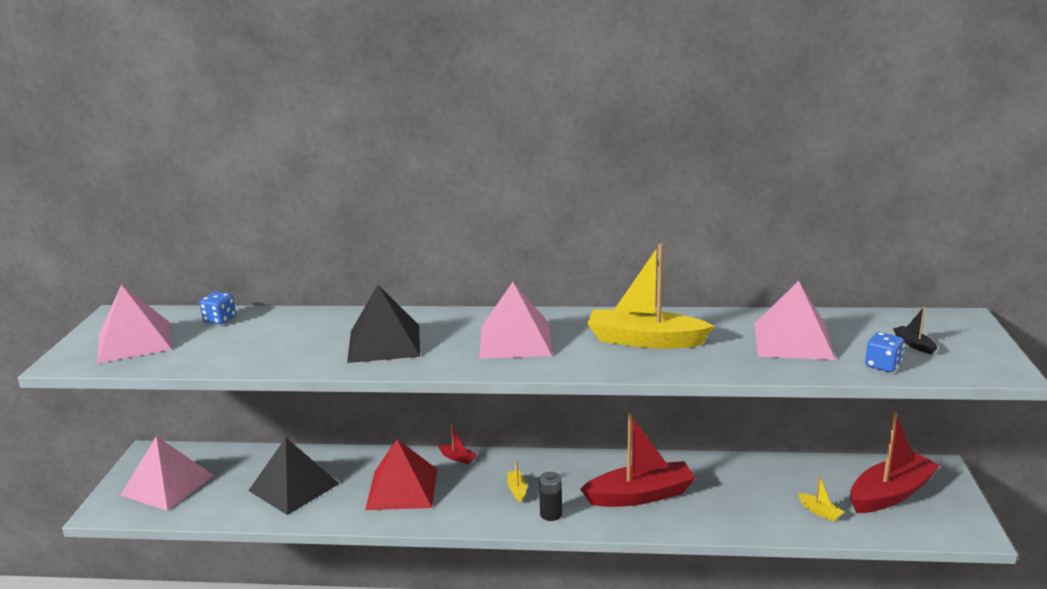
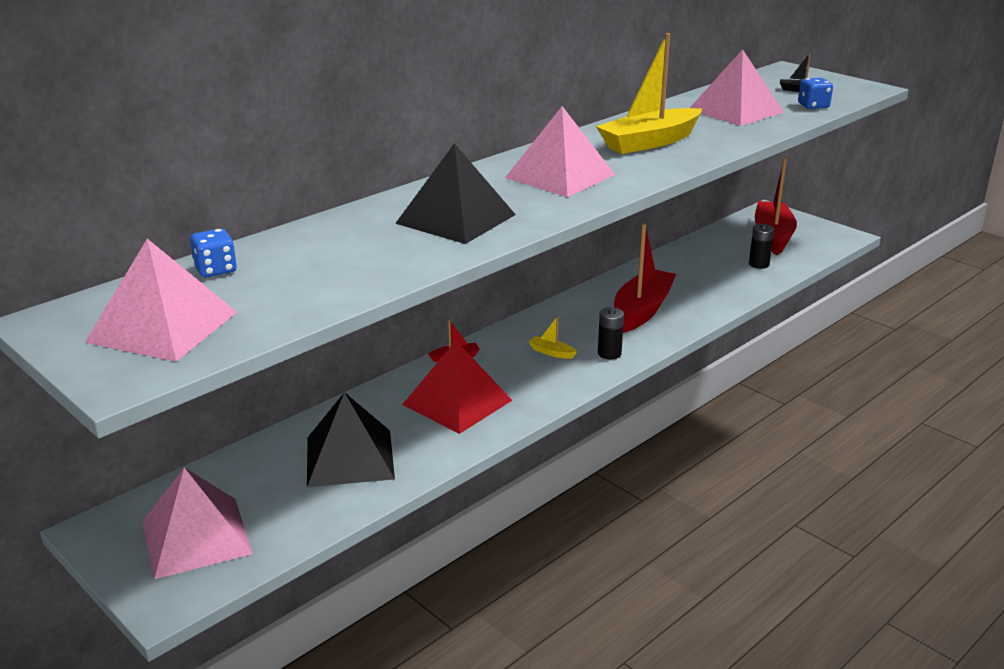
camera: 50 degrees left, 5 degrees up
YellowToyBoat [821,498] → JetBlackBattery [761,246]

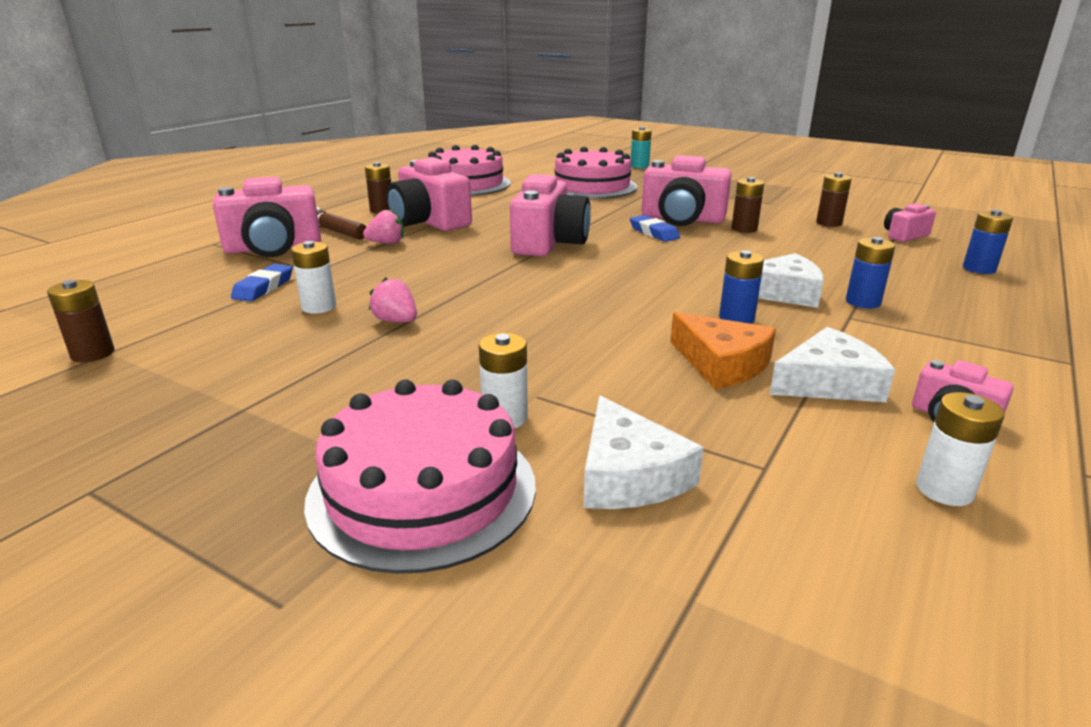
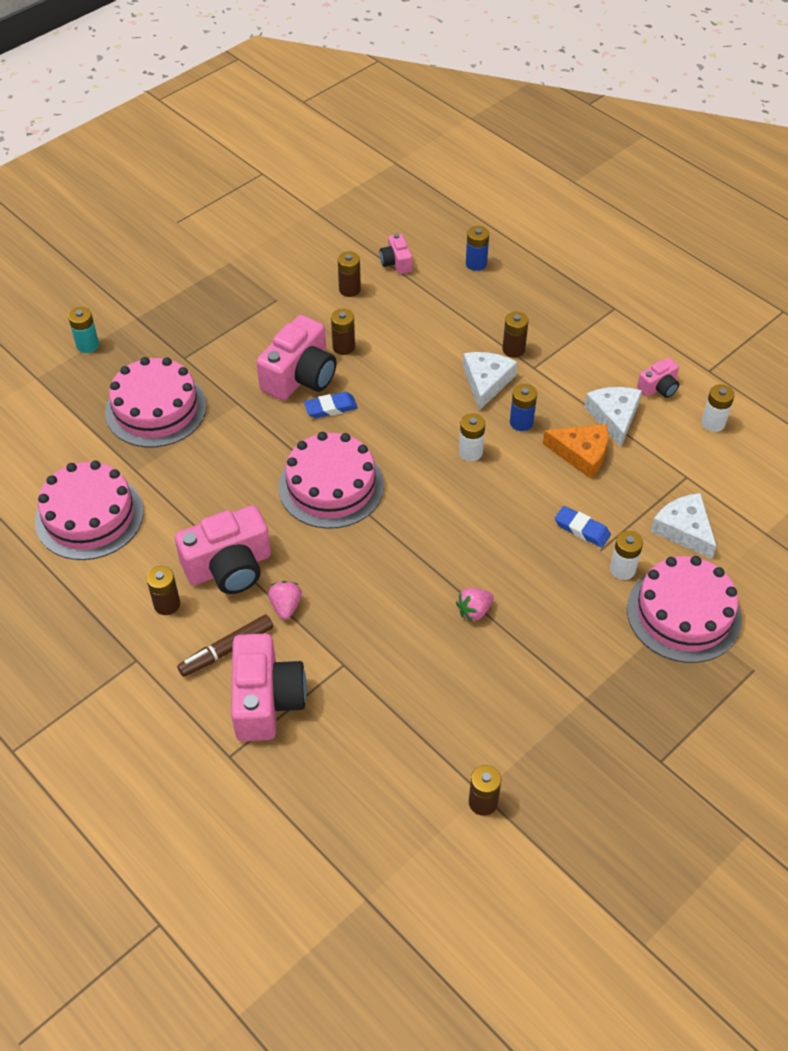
camera: 75 degrees left, 25 degrees up
PinkCompactCamera [550,215] → PinkGateau [331,480]
PureWhiteBattery [313,277] → PureWhiteBattery [472,437], moved
RoyalBlueBattery [870,273] → BrownBattery [515,334]
OrangePieceOfCheese [723,350] → OrangePieceOfCheese [575,451], 45 degrees clockwise
RoyalBlueEraser [262,283] → RoyalBlueEraser [583,526], moved
PureWhitePieceOfCheese [643,452] → PureWhitePieceOfCheese [684,526], 120 degrees counterclockwise

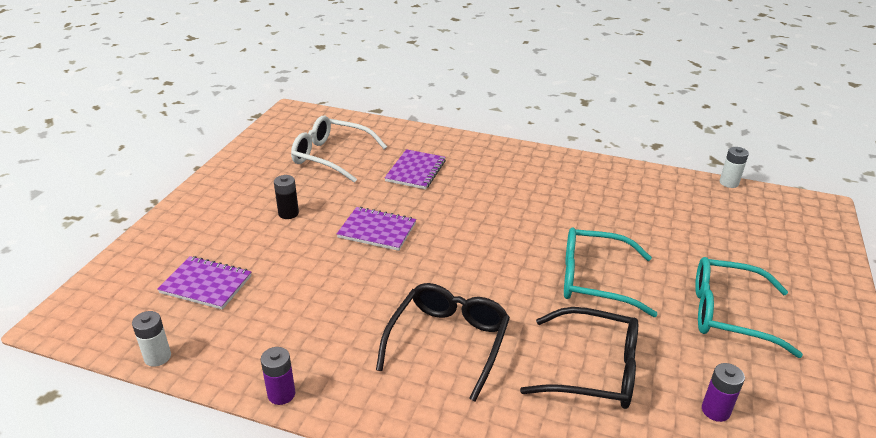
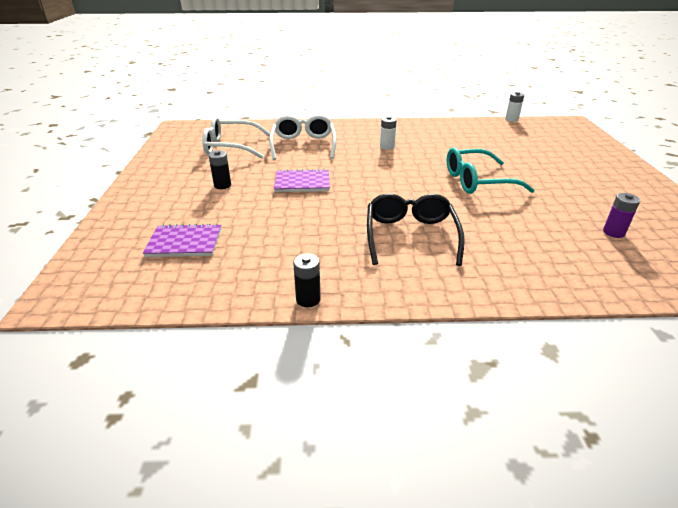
camera: 20 degrees left, 0 degrees up
RoyalPurpleNotebook [415,169] → PureWhiteGlasses [302,137]
RoyalPurpleBattery [278,376] → JetBlackBattery [307,280]
PureWhiteBattery [151,339] → PureWhiteBattery [388,133], moved
JetBlackGlasses [579,358] → -
AquaGlasses [749,307] → -

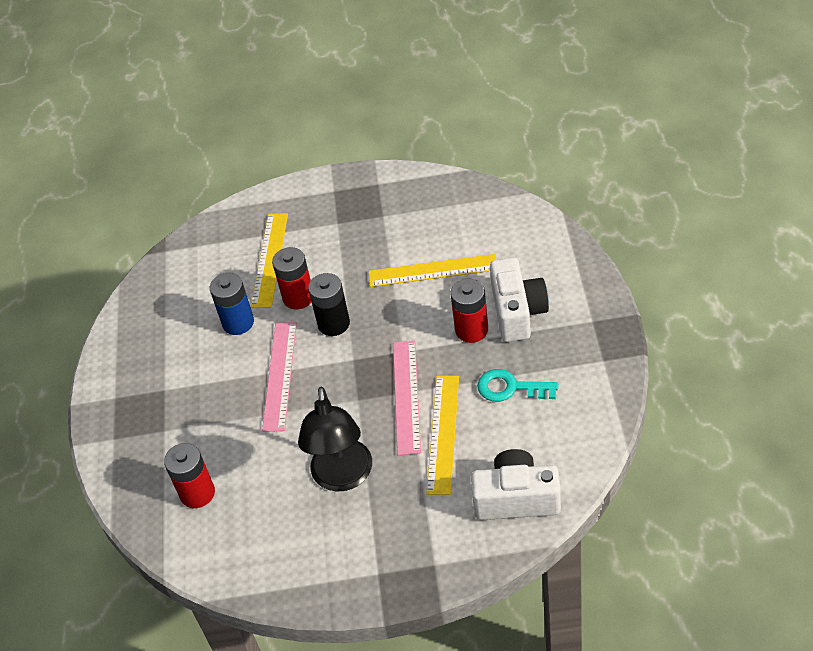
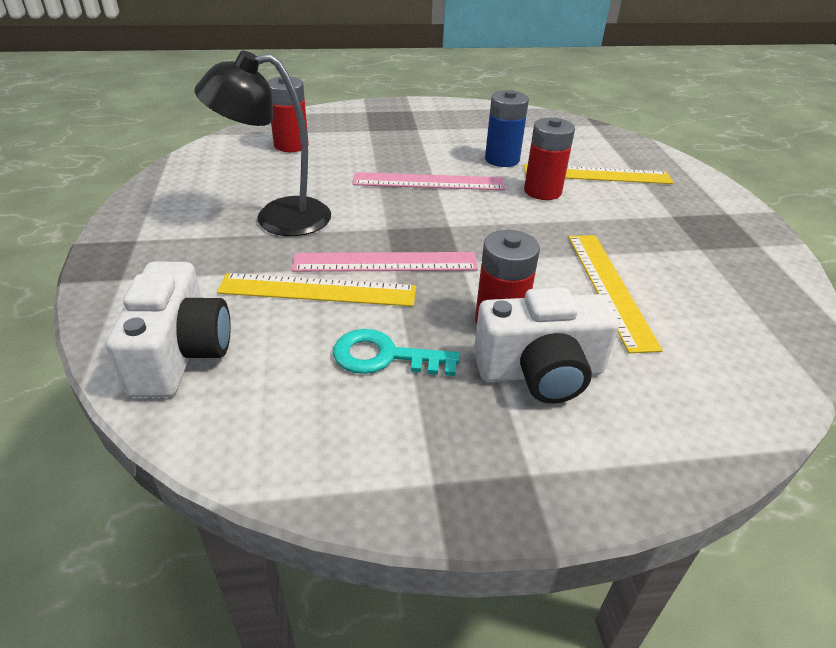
camera: 80 degrees right, 10 degrees down
AquaLatchkey [517,385] → AquaLatchkey [396,352], 90 degrees counterclockwise
JetBlackBattery [329,304] → -

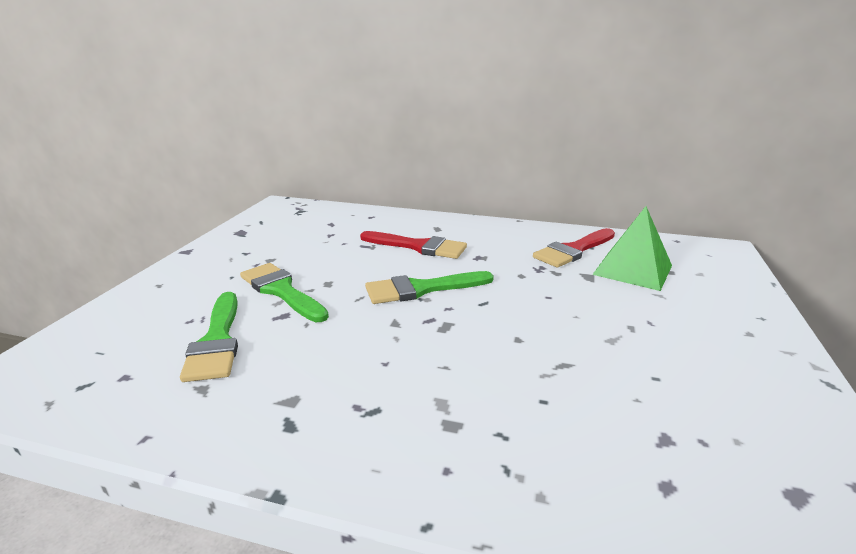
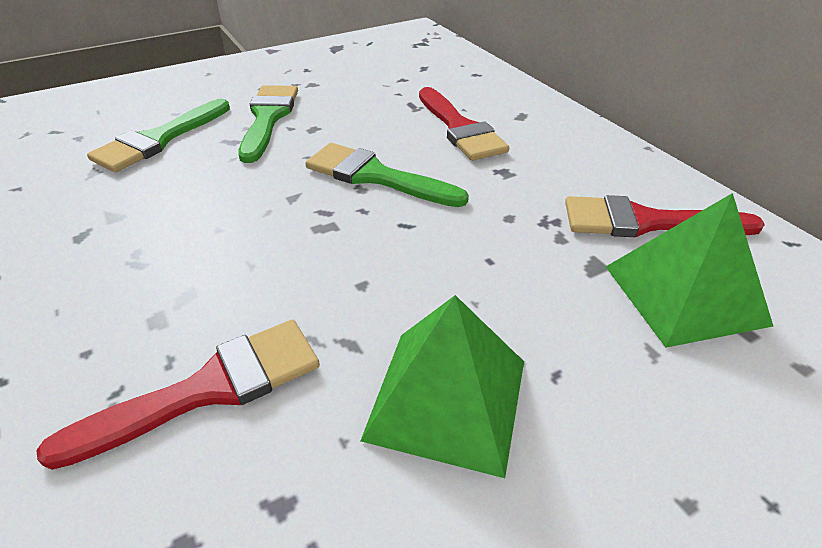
camera: 45 degrees right, 15 degrees up
- → ScarletPaintbrush [178,395]
- → GreenPyramid [442,386]

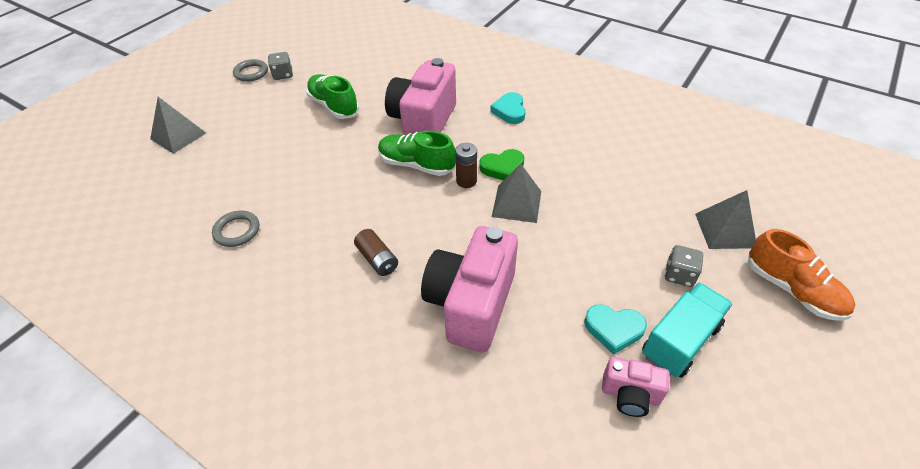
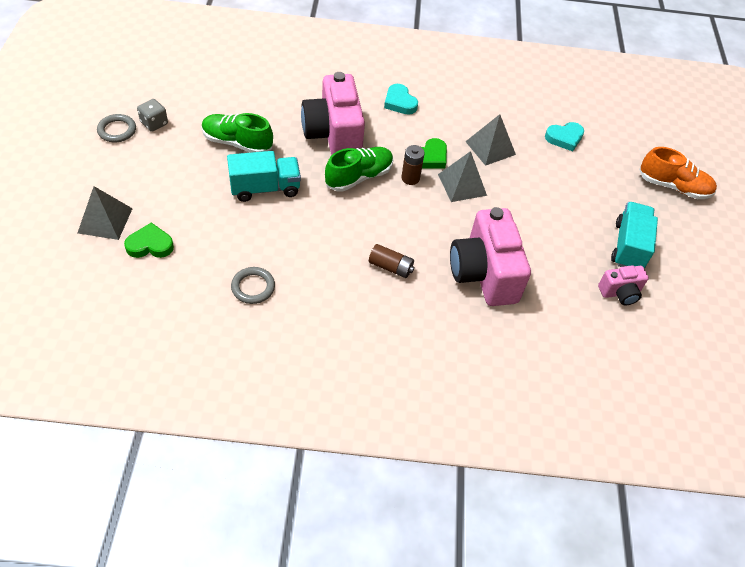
camera: 35 degrees left, 5 degrees up
- → GreenHeartShape [149,240]
- → AquaTruck [264,176]
GreenLaceUpShoe [417,153] → GreenLaceUpShoe [359,169], 150 degrees clockwise
GreyPyramid [725,219] → GreyPyramid [490,140], moved
AquaHeartShape [615,330] → AquaHeartShape [564,136], moved
GreyDie [684,266] → -

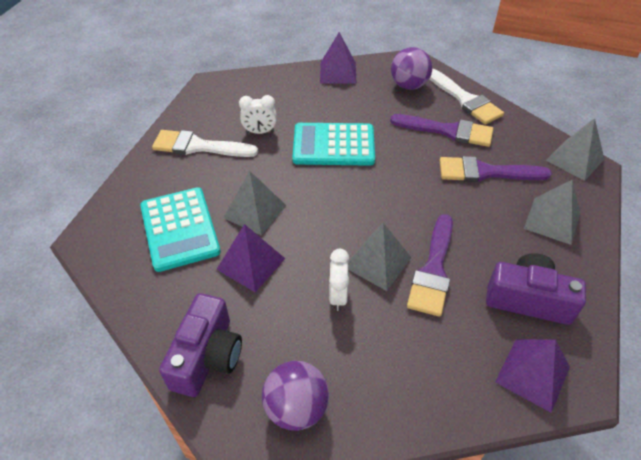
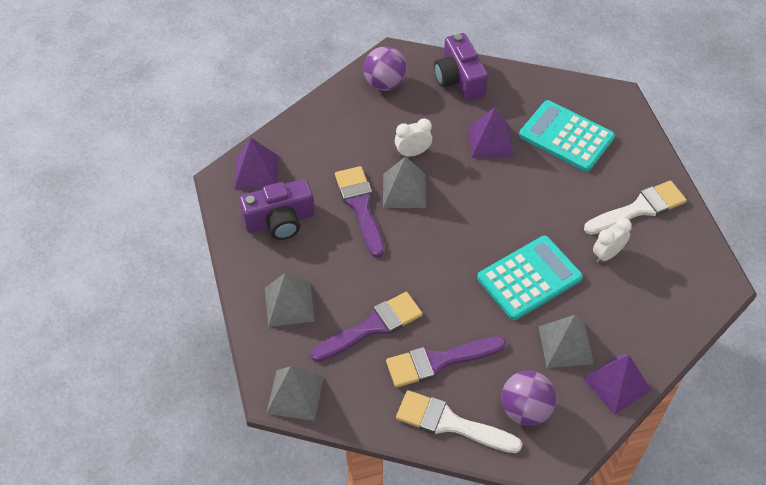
camera: 145 degrees right, 5 degrees up
PureWhiteBedsideClock [339,280] → PureWhiteBedsideClock [413,137], 75 degrees counterclockwise
GreyPyramid [255,203] → GreyPyramid [566,341], moved

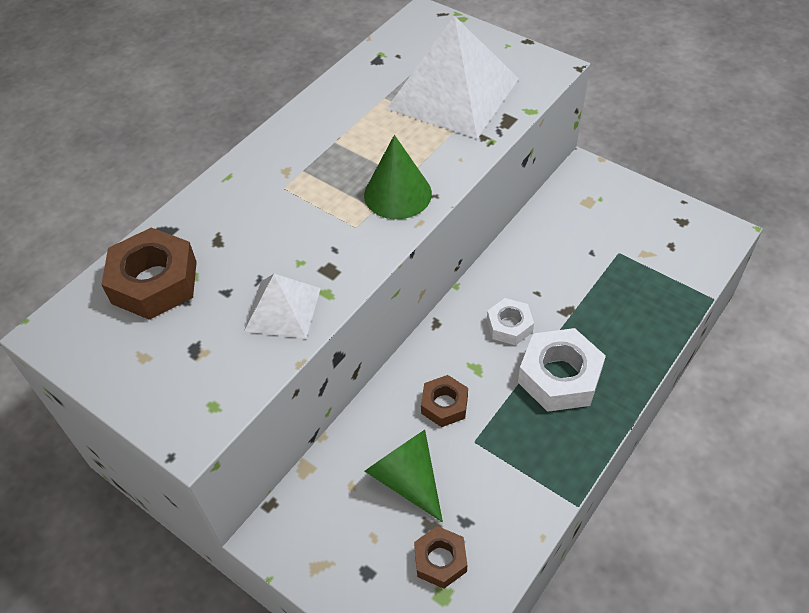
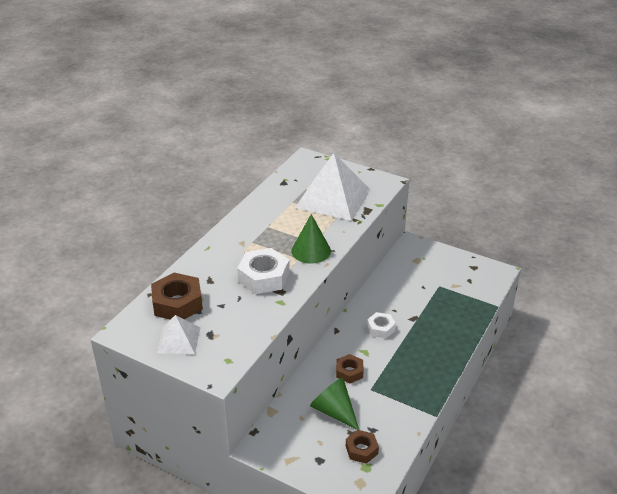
camera: 10 degrees left, 15 degrees down
PureWhitePyramid [282,306] → PureWhitePyramid [179,334], moved
PureWhiteHexagonNut [562,370] → PureWhiteHexagonNut [263,271], moved

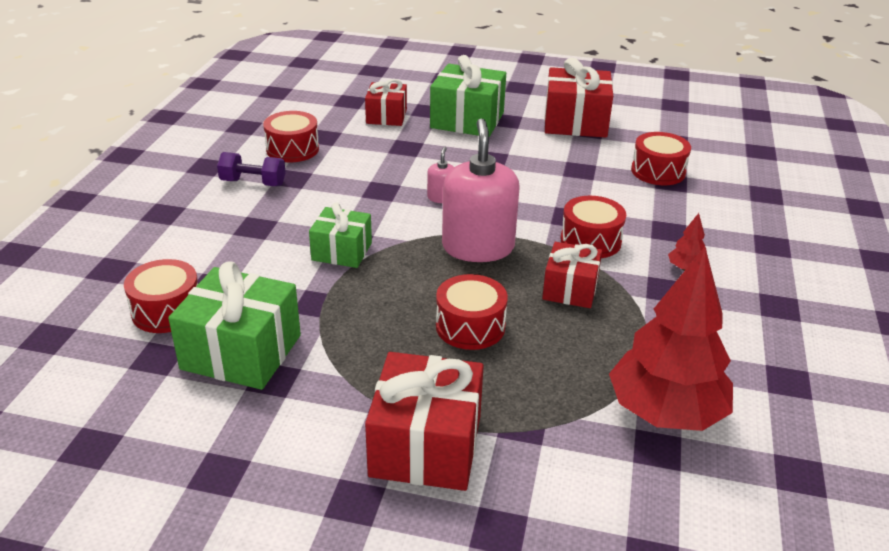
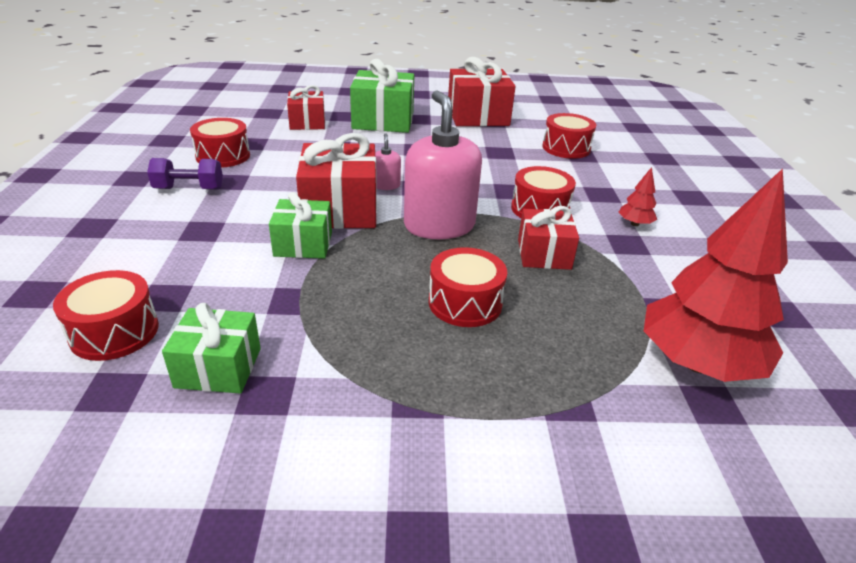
camera: 15 degrees left, 0 degrees up
GreenWrappedGift [234,325] → GreenWrappedGift [211,348], x0.62
ScarletWrappedGift [424,421] → ScarletWrappedGift [336,181], moved

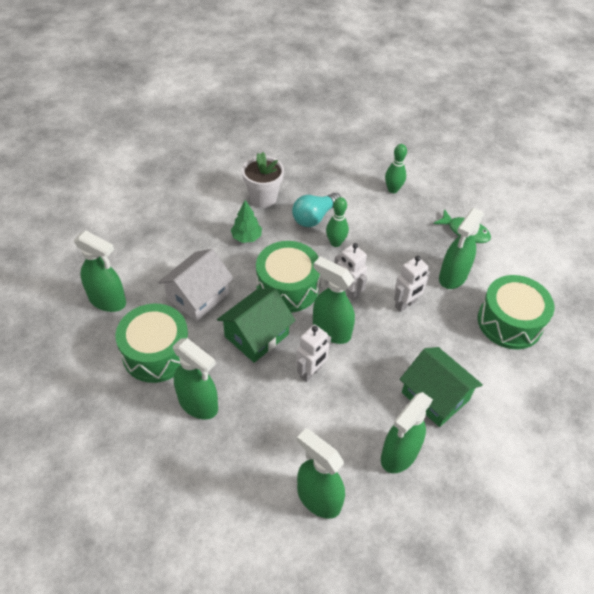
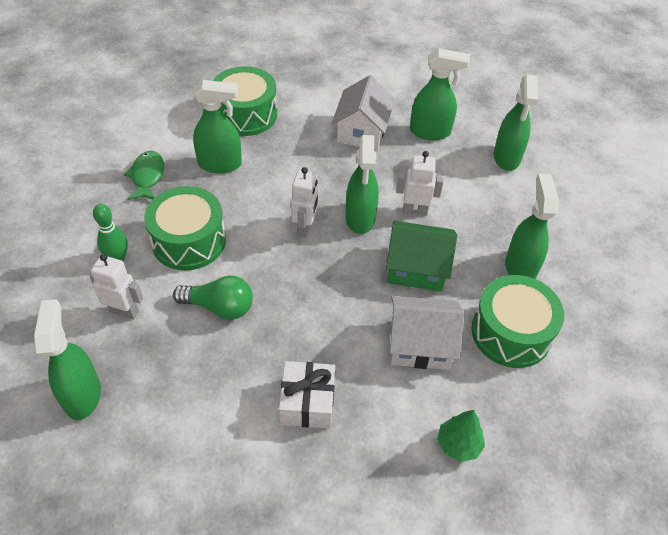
camera: 125 degrees left, 0 degrees up
GreenSprayBottle [100,271] → GreenSprayBottle [67,359], moved
PureWhiteRobot [412,284] → PureWhiteRobot [116,286], moved
GreenDrum [288,276] → GreenDrum [185,228], moved
AquaLightbulb [316,210] → GreenLightbulb [213,297]
- → PureWhiteWrappedGift [307,394]
GreenHouse [441,387] → PureWhiteHouse [363,112]
GreenFirTree [246,221] → GreenFirTree [461,436], moved
PureWhitePlantPot [263,180] → -
GreenSkittle [337,222] → -

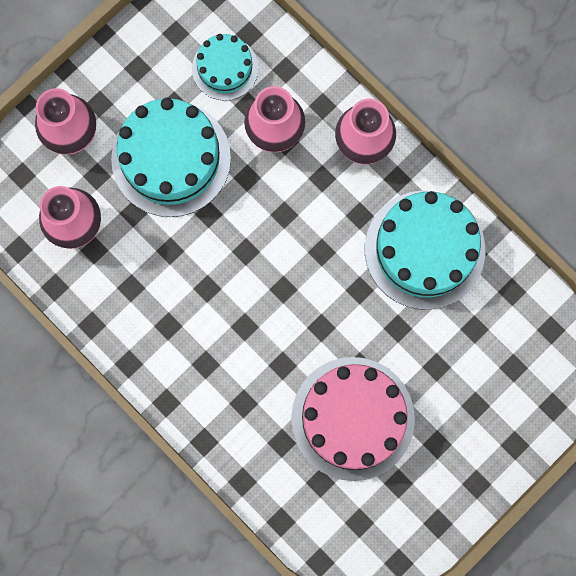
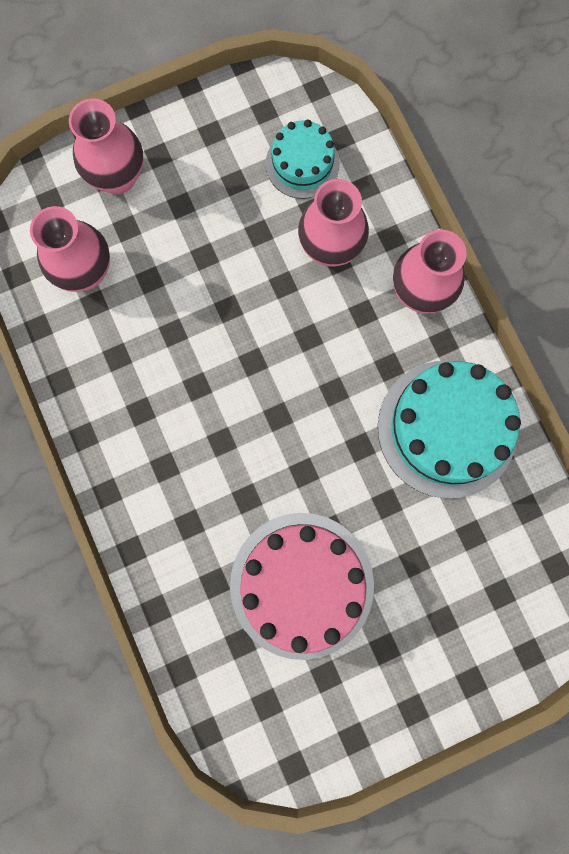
camera: 20 degrees right, 0 degrees up
AquaGateau [171,157] → -

